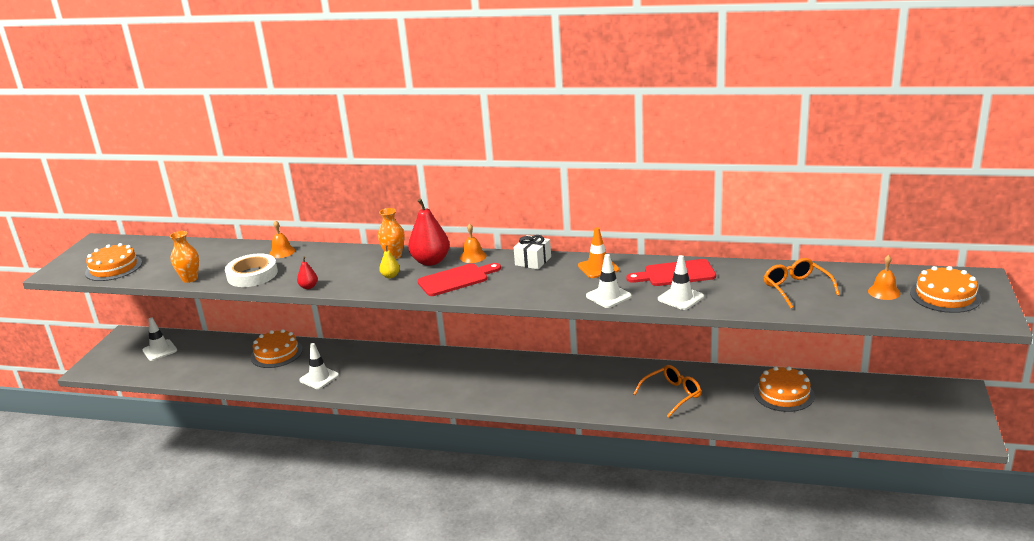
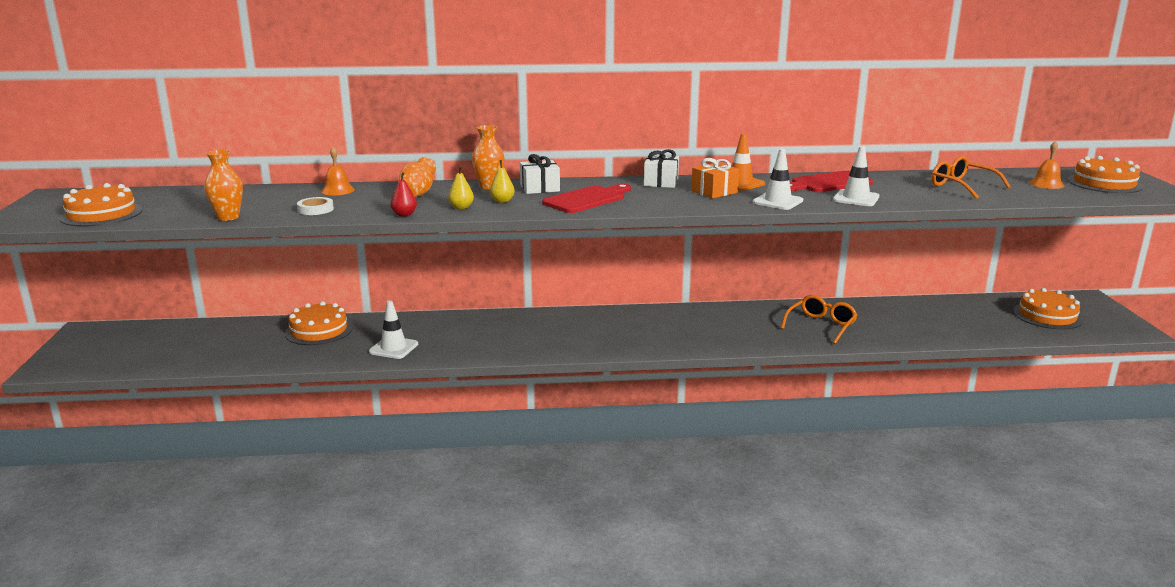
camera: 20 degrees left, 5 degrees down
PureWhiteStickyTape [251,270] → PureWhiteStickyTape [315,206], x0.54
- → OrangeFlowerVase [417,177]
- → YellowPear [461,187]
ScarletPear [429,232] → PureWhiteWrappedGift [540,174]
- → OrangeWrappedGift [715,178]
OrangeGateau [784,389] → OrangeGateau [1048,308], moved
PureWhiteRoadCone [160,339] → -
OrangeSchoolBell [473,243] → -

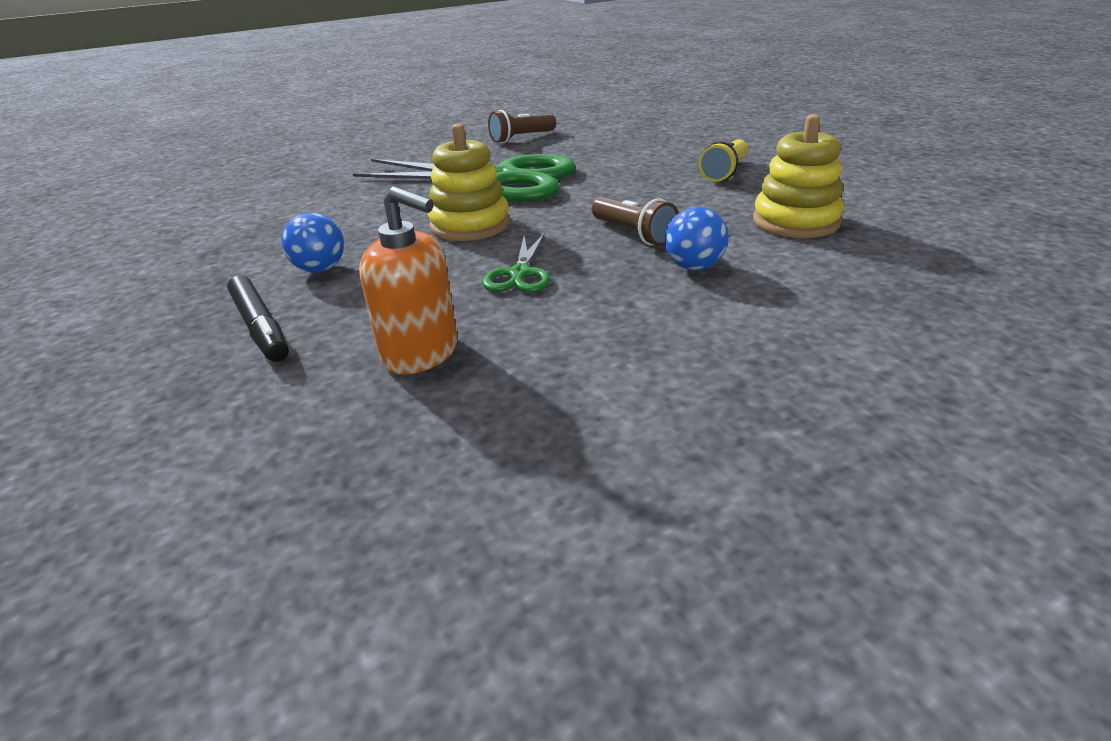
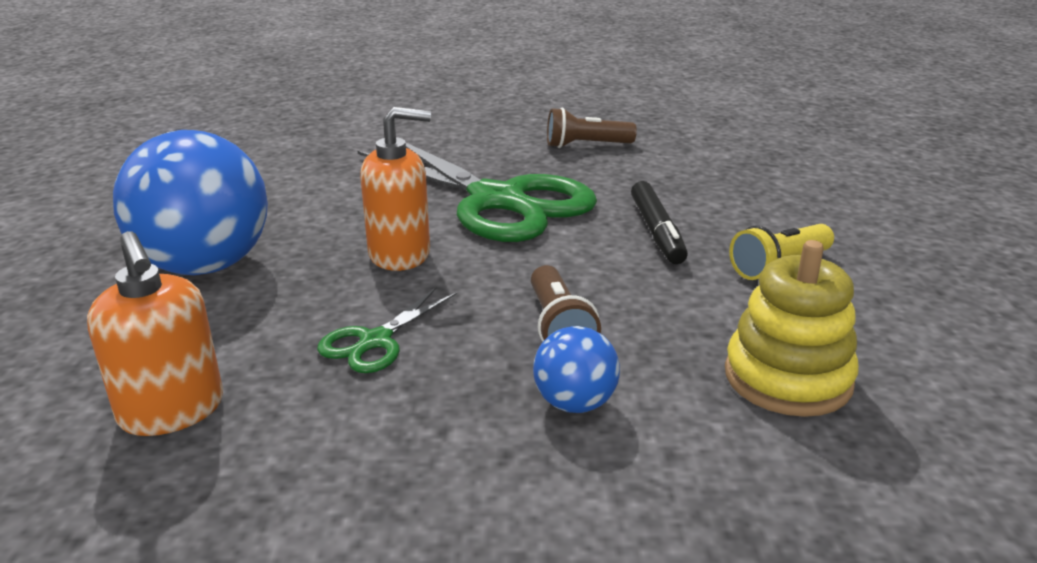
camera: 25 degrees right, 5 degrees down
RoyalBlueBall [312,243] → RoyalBlueBall [190,202], x2.11
YellowRingStacker [469,182] → OrangeSoapDispenser [395,189]
JetBlackMarker [258,318] → JetBlackMarker [659,222], moved

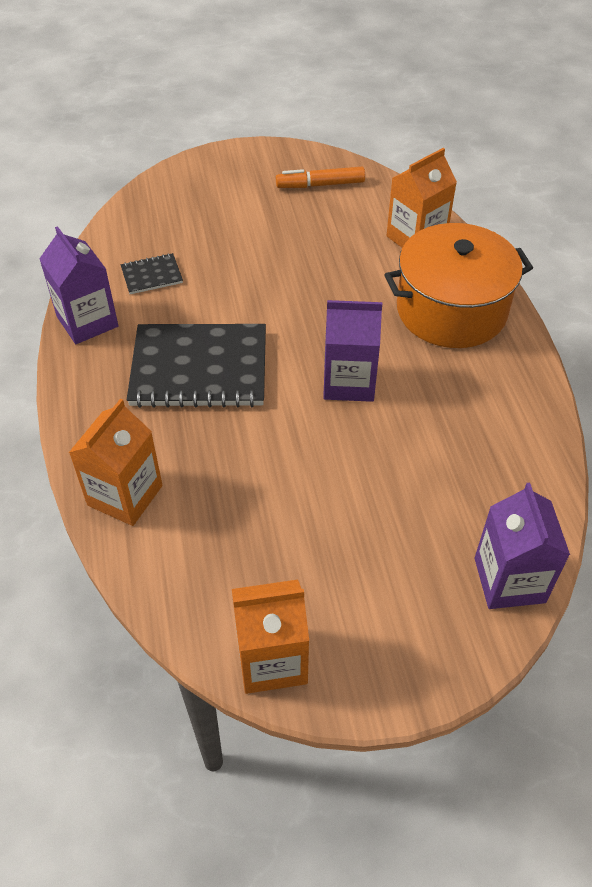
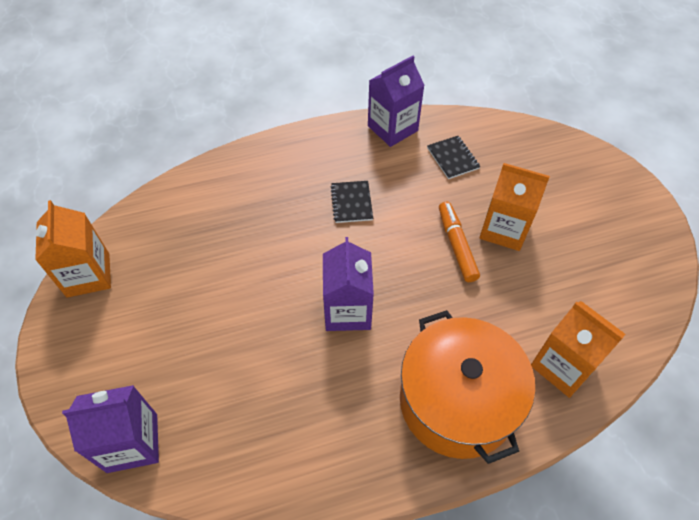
camera: 85 degrees right, 5 degrees up
JetBlackNotebook [196,366] → JetBlackNotebook [351,202], x0.45
OrangeMarker [320,177] → OrangeMarker [459,241], moved
OrangeMilkCarton [115,462] → OrangeMilkCarton [514,207], moved

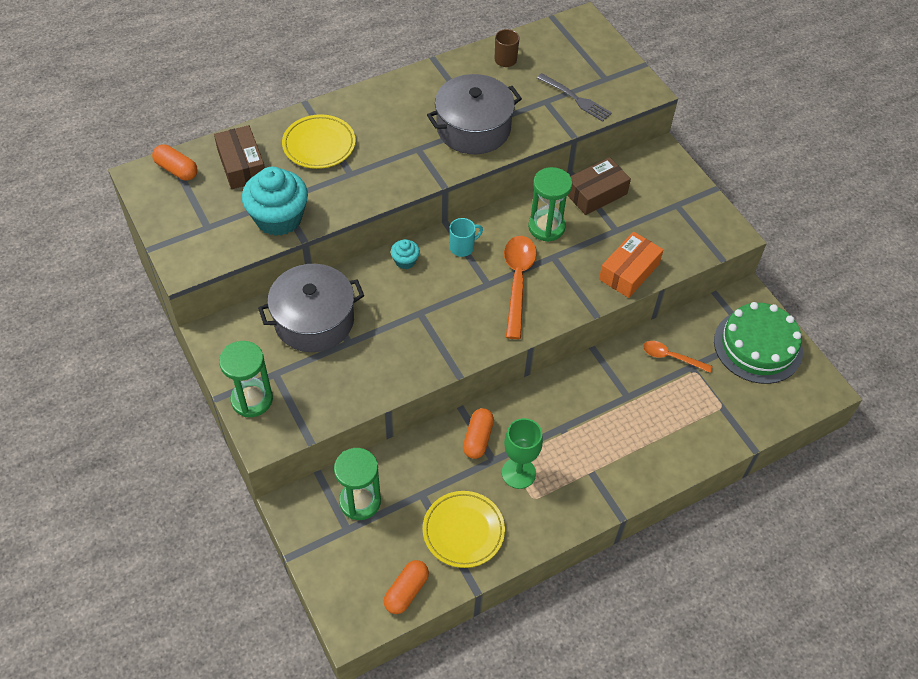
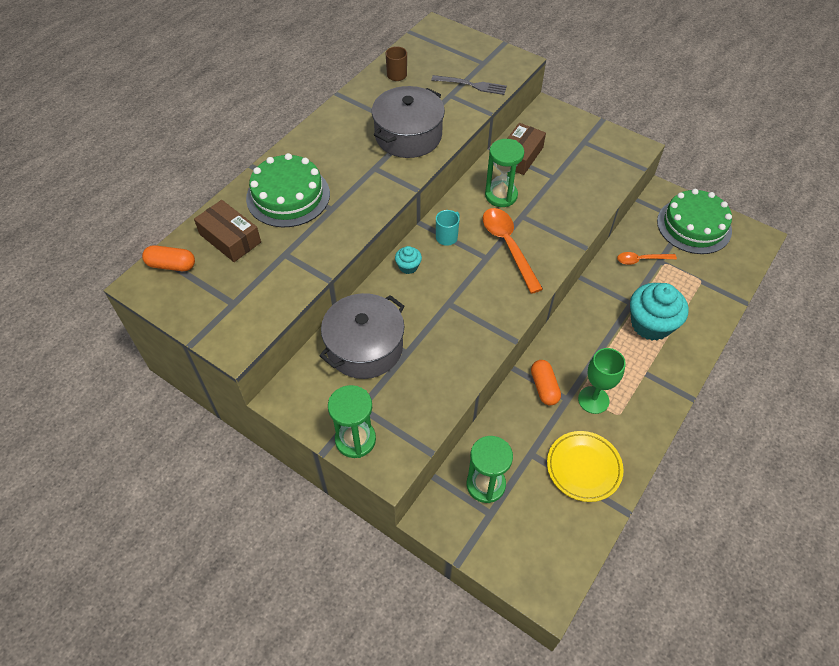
camera: 25 degrees left, 0 degrees up
YellowPlate [319,141] → GreenGateau [288,190]
AquaFairyCake [275,201] → AquaFairyCake [659,312], moved
OrangePillShape [406,587] → -
OrangePackage [631,265] → -

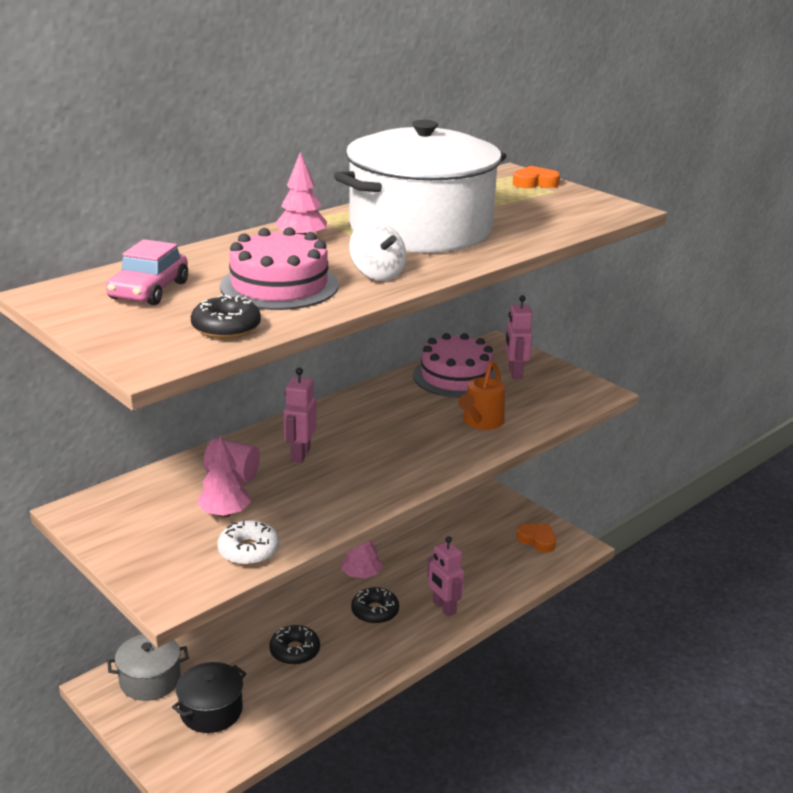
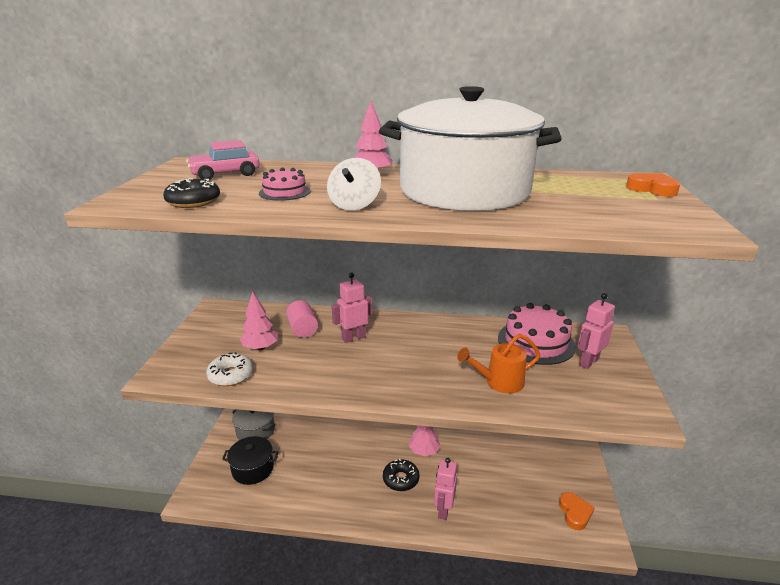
camera: 50 degrees right, 0 degrees up
PinkGateau [279,268] → PinkGateau [285,184], x0.54
JetBlackGlazedDonut [294,645] → -

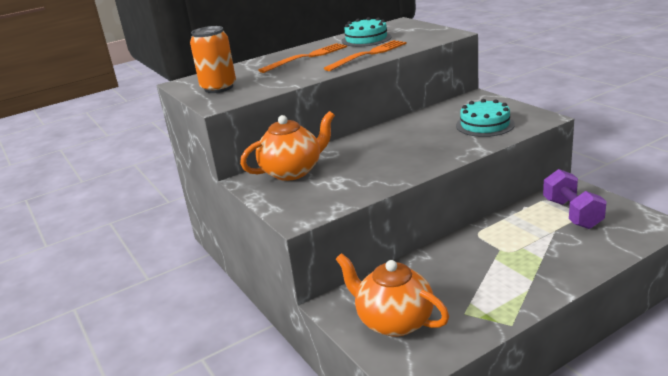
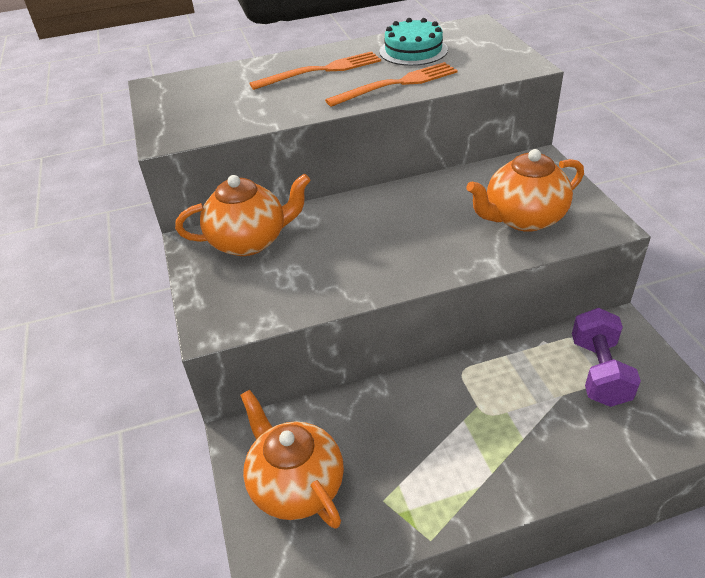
camera: 15 degrees right, 15 degrees up
AquaGateau [485,118] → OrangeChinaTeapot [525,190]
OrangeTin [213,59] → -

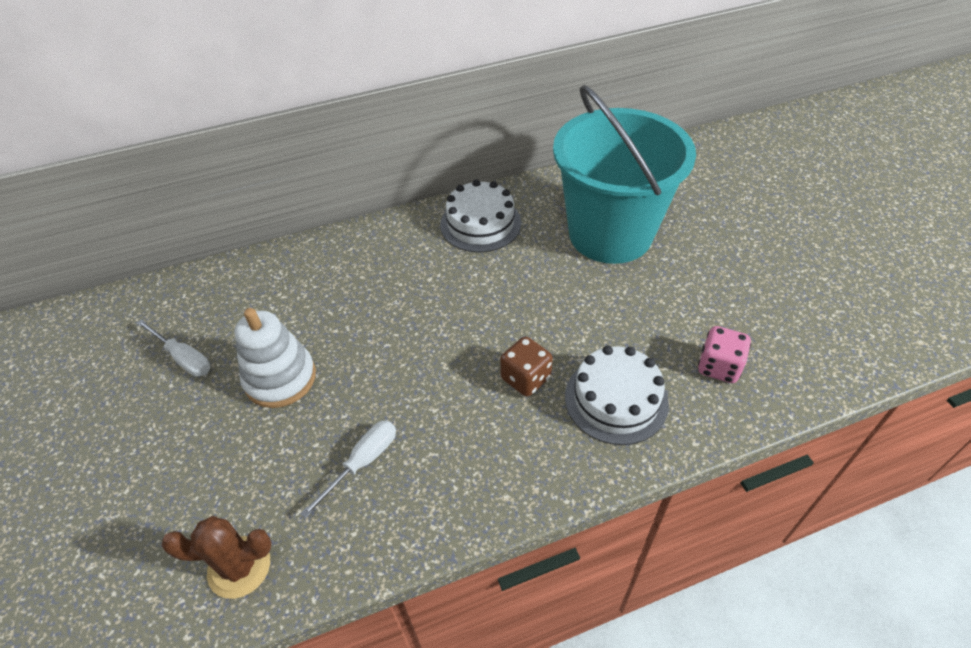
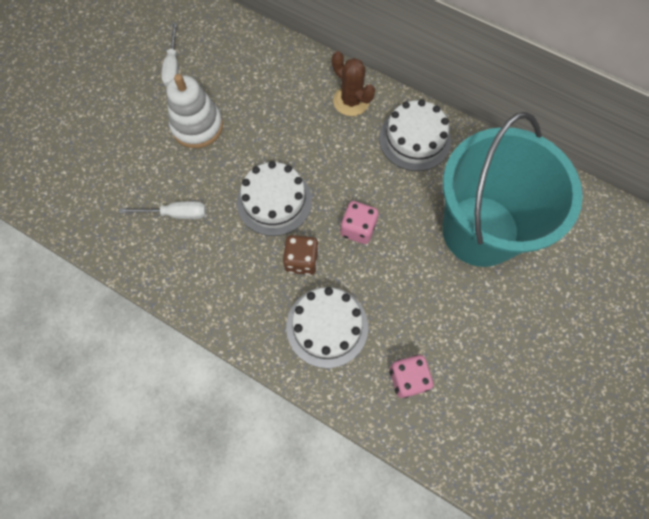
camera: 50 degrees right, 20 degrees up
- → PureWhiteGateau [274,198]
BrownSaguaroCactus [216,557] → BrownSaguaroCactus [353,83], moved
- → PinkDie [359,222]

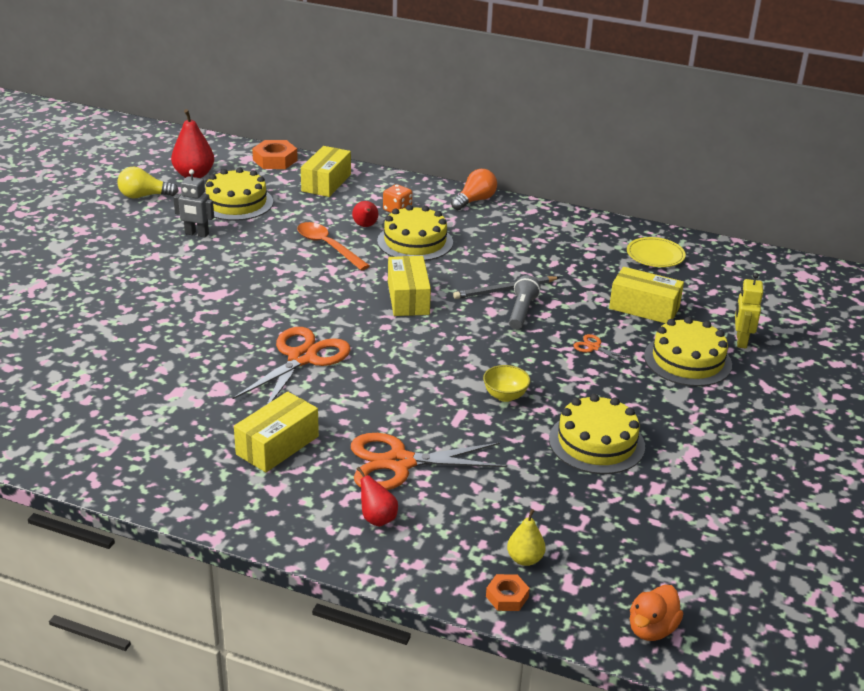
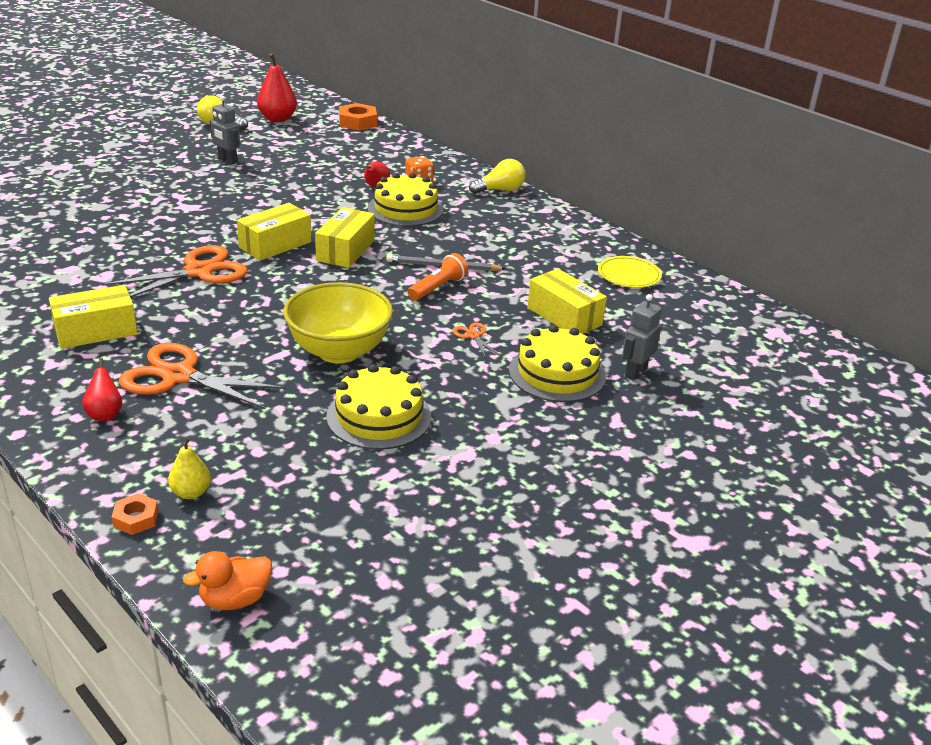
camera: 25 degrees right, 0 degrees up
YellowPackage [326,171] → YellowPackage [274,232], moved
YellowServingBowl [506,383] → YellowServingBowl [338,322], x2.16
GreyFlashlight [525,302] → OrangeFlashlight [438,277]
OrangeLightbulb [474,189] → YellowLightbulb [497,176]
YellowRobot [749,311] → GreyRobot [641,337]
YellowGateau [239,194] → -
OrangeTablespoon [333,246] → -

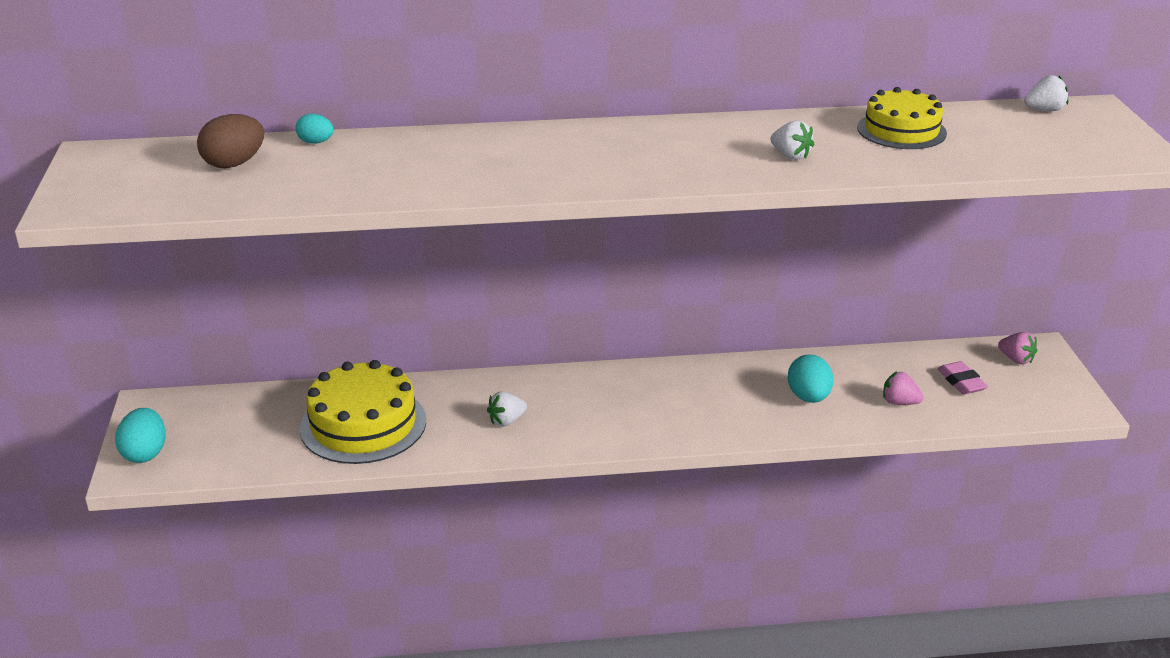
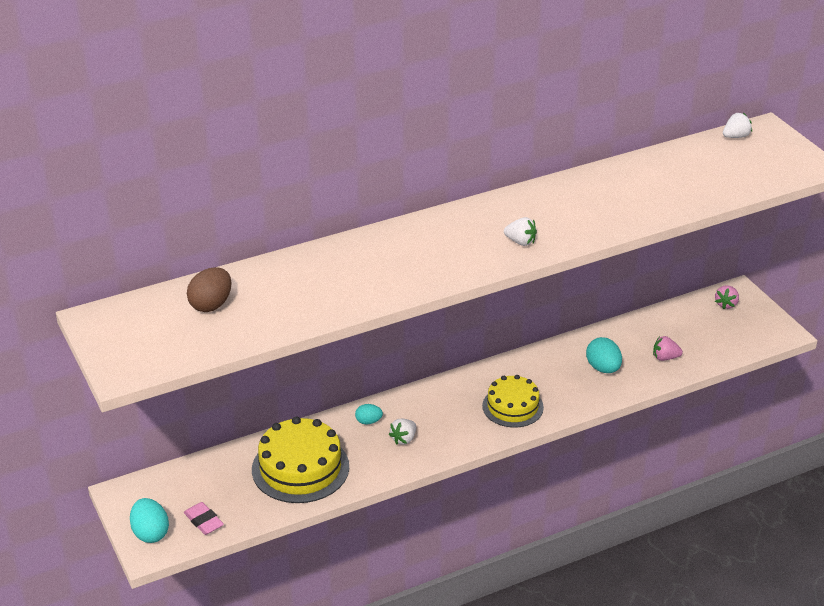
camera: 20 degrees left, 5 degrees up
PinkEraser [963,377] → PinkEraser [204,518], moved
AquaToyEgg [314,129] → AquaToyEgg [369,414], moved
YellowGateau [902,118] → YellowGateau [513,401], moved
PureWhiteToyStrawberry [792,140] → PureWhiteToyStrawberry [520,231], moved
PinkToyStrawberry [1017,348] → PinkToyStrawberry [727,297], 90 degrees clockwise

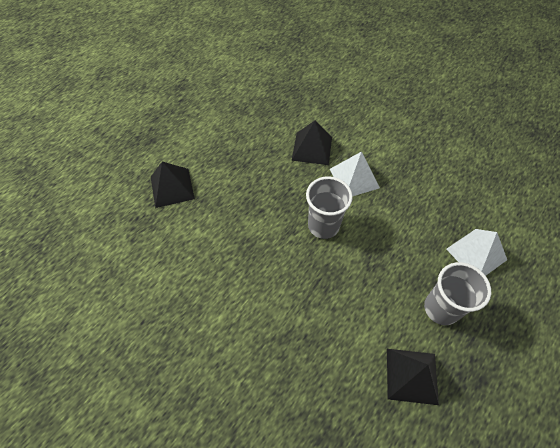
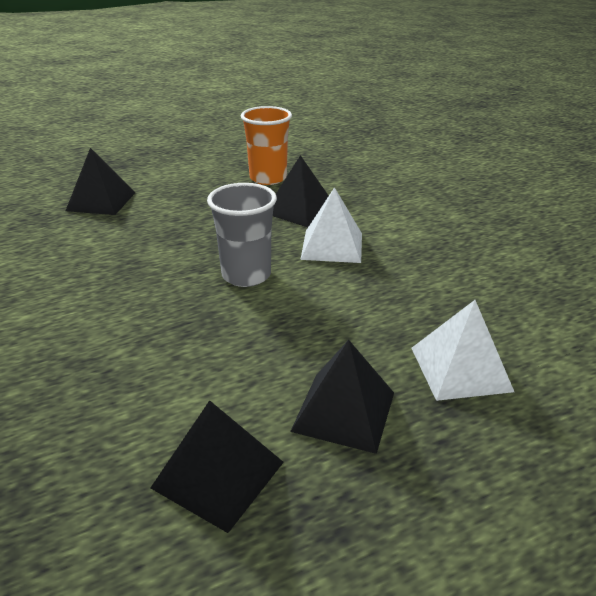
camera: 25 degrees right, 25 degrees down
- → OrangeBeaker [266,145]
GreyBeaker [457,293] → JetBlackPyramid [342,397]

